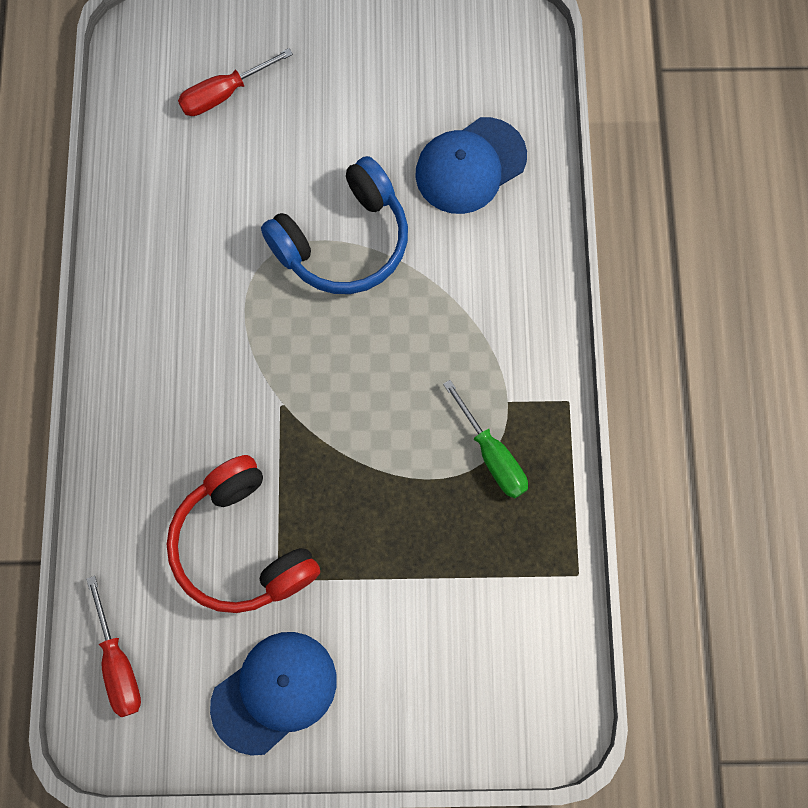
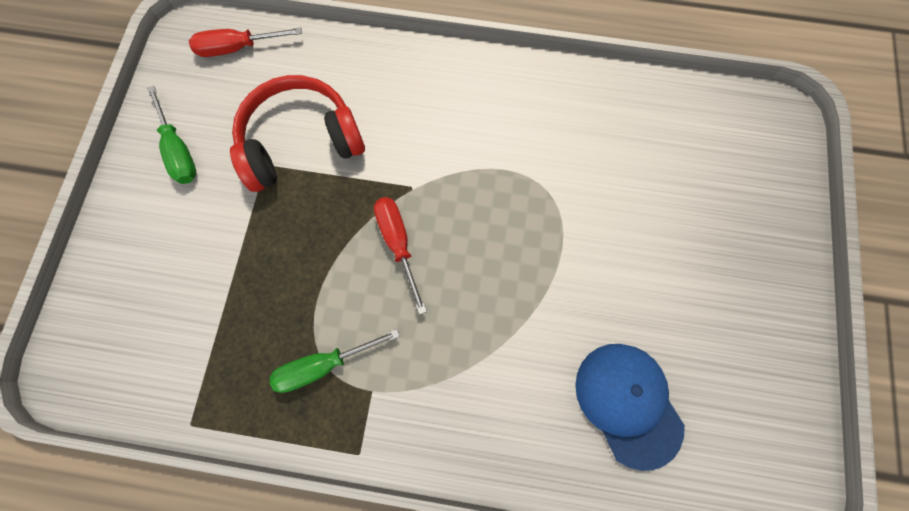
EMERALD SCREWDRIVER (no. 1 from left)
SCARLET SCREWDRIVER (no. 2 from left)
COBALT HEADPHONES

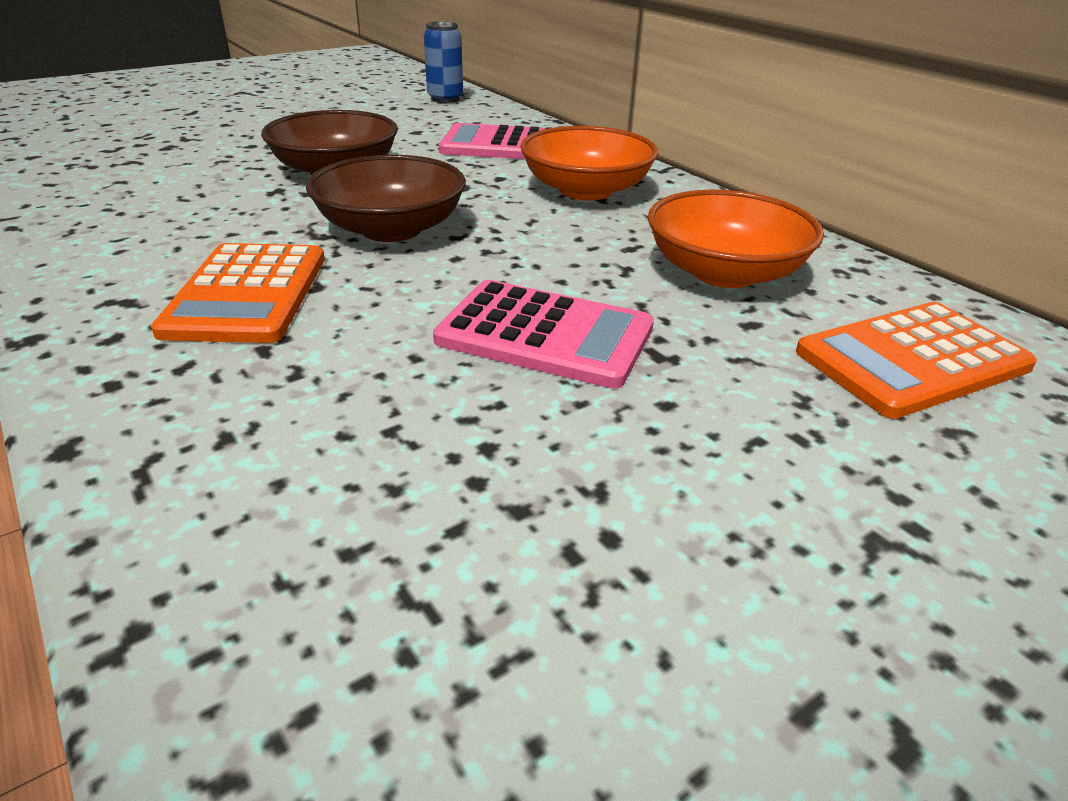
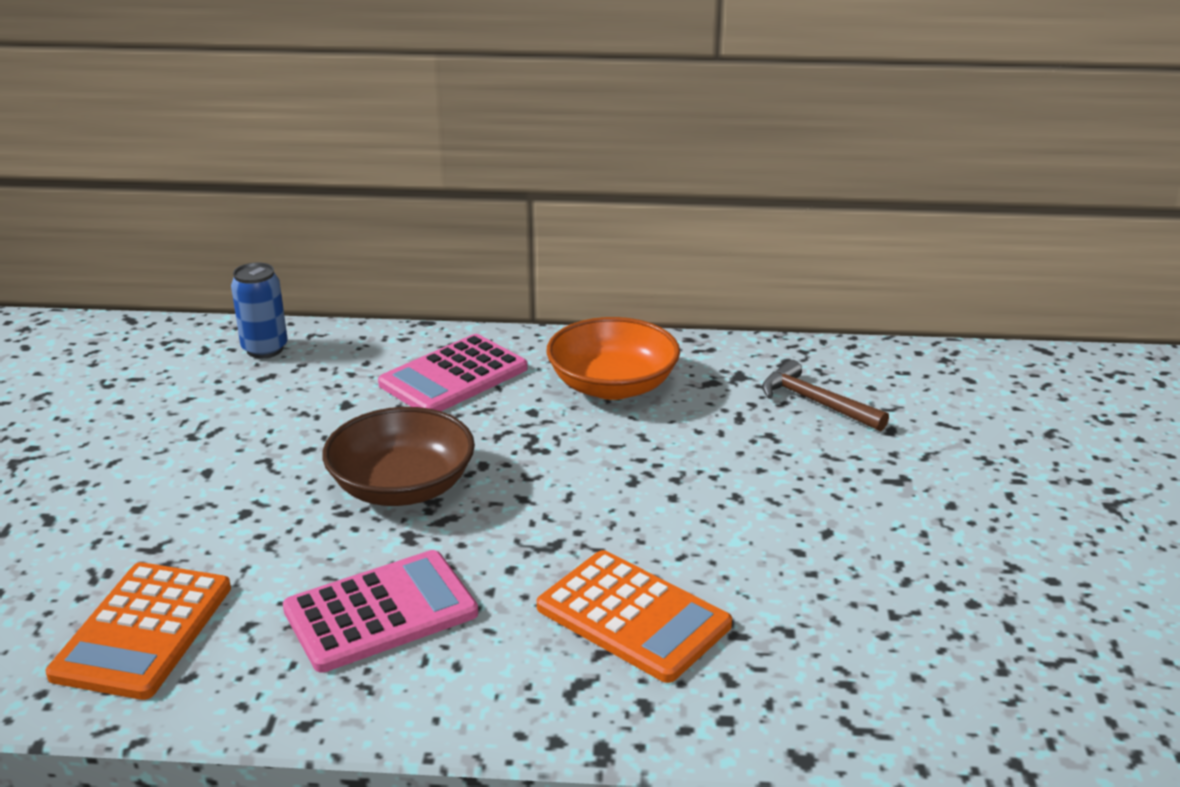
ORANGE-COLOURED ADDING MACHINE (no. 1 from left)
ROSY ADDING MACHINE (no. 1 from left)
RUSSET CARPENTER'S HAMMER
RUSSET DEEP DISH (no. 2 from left in the first image)

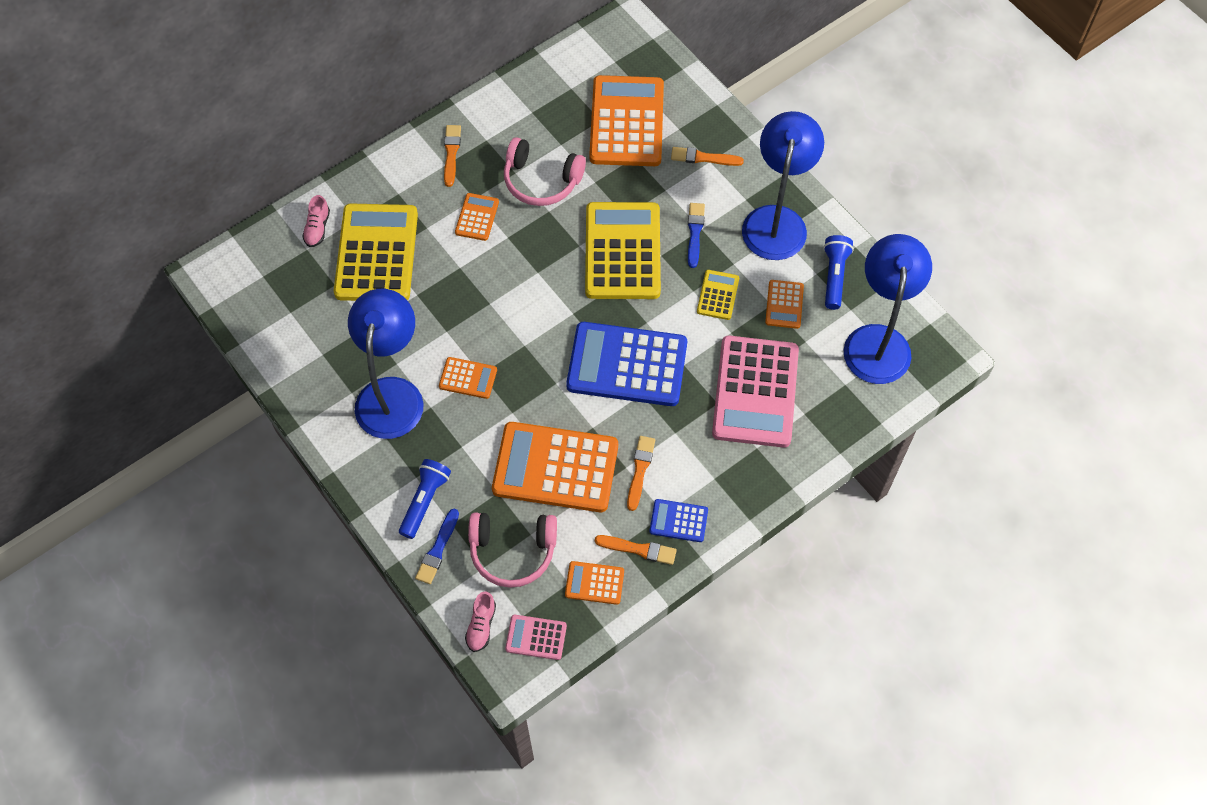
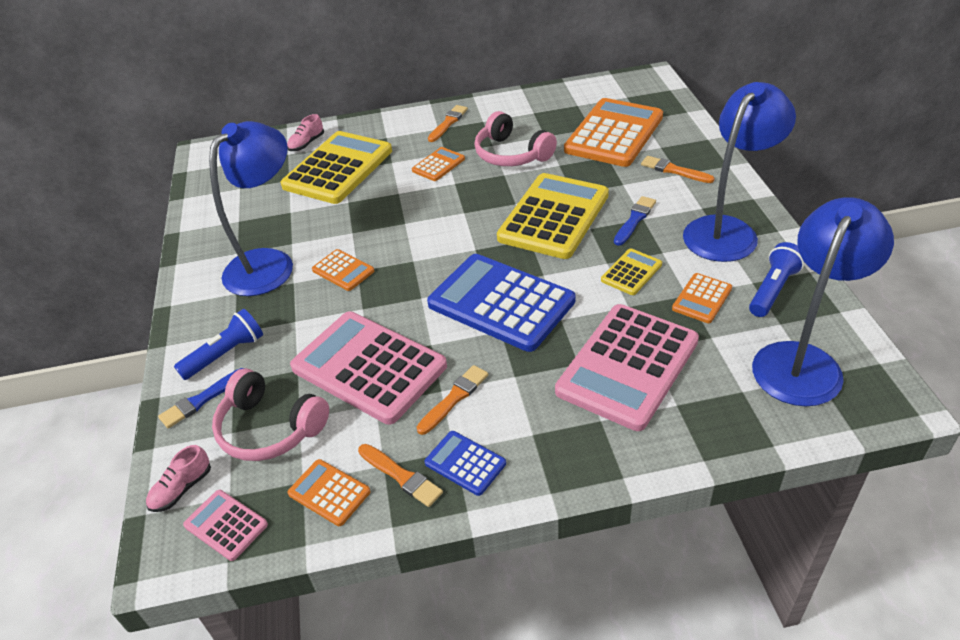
ROSY ADDING MACHINE (no. 2 from left)

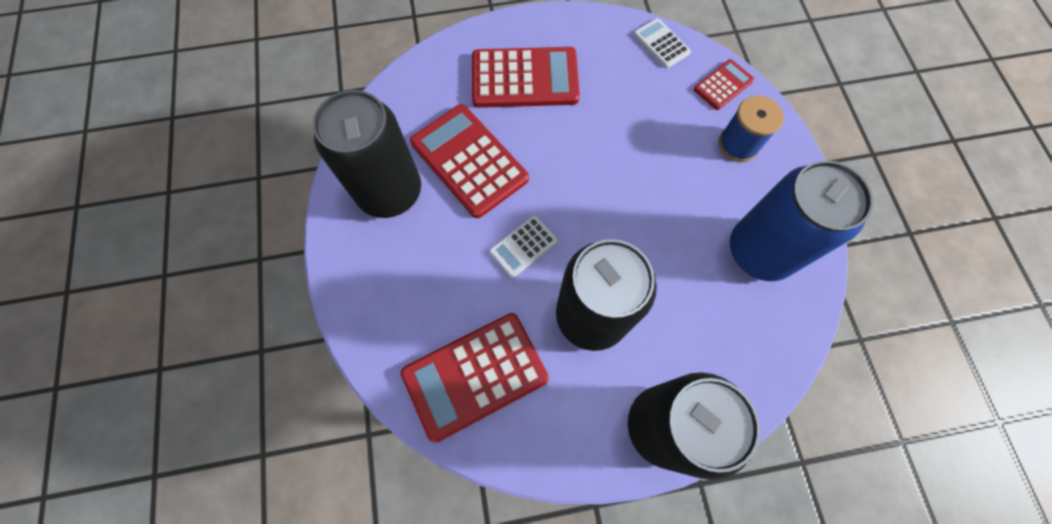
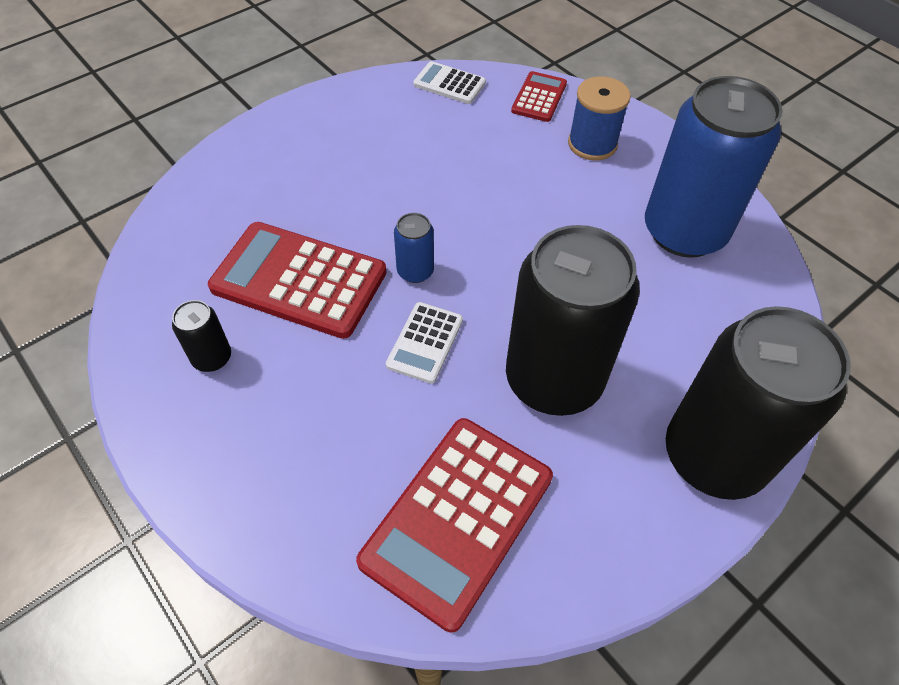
BLACK SODA CAN (no. 1 from left)
COBALT SODA CAN (no. 1 from left)
SCARLET ADDING MACHINE (no. 3 from left in the first image)

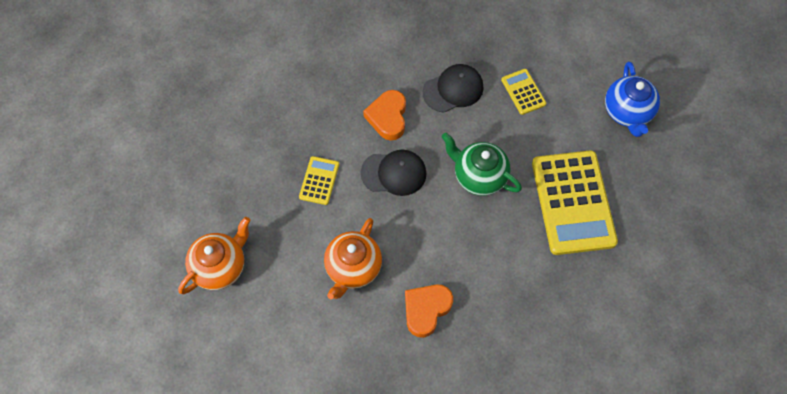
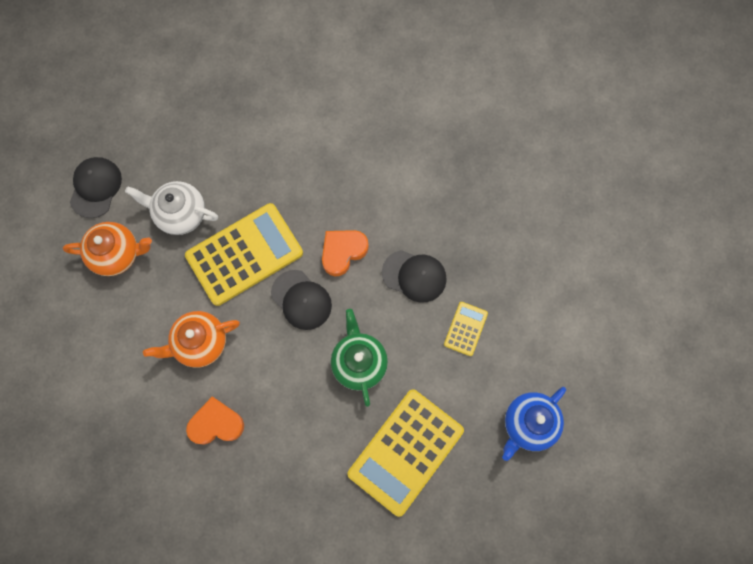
BLACK CAP (no. 1 from left)
WHITE CHINA TEAPOT
GOLDEN ADDING MACHINE (no. 1 from left)

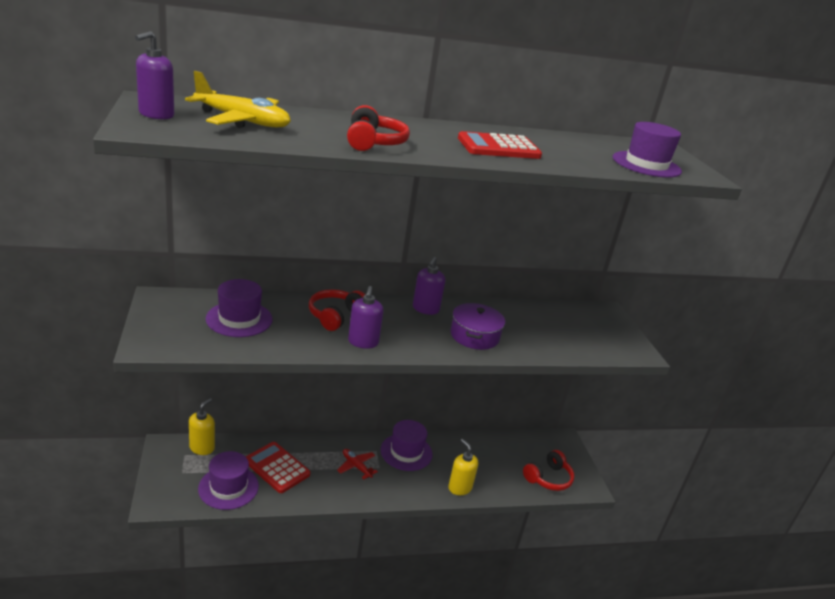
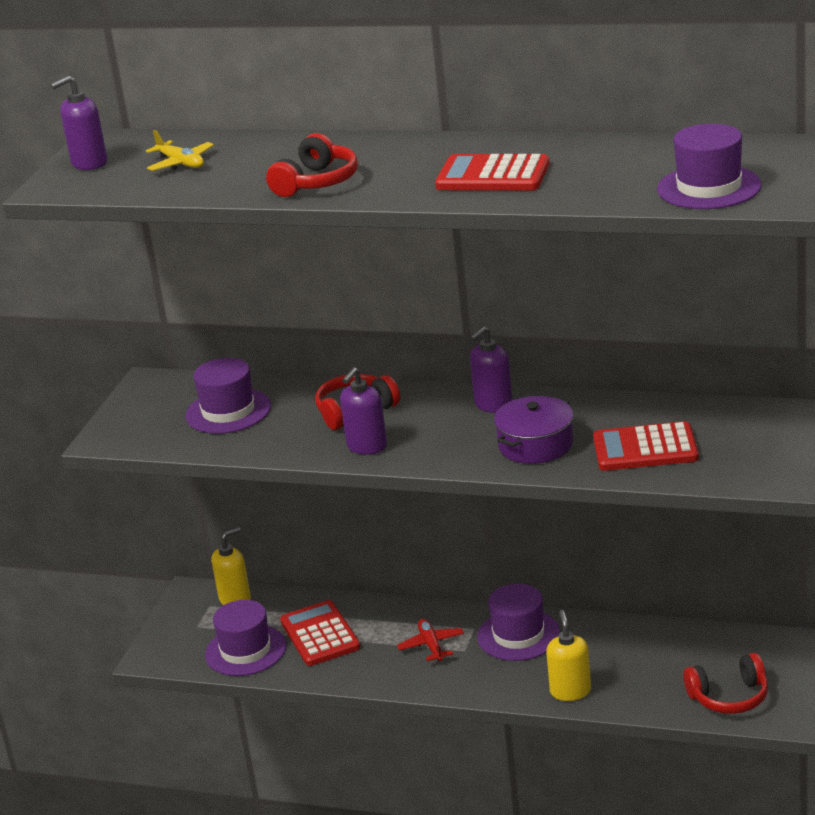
GOLDEN PLANE
SCARLET ADDING MACHINE (no. 3 from left)

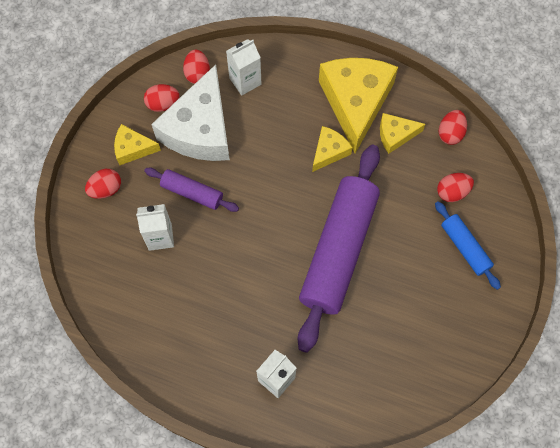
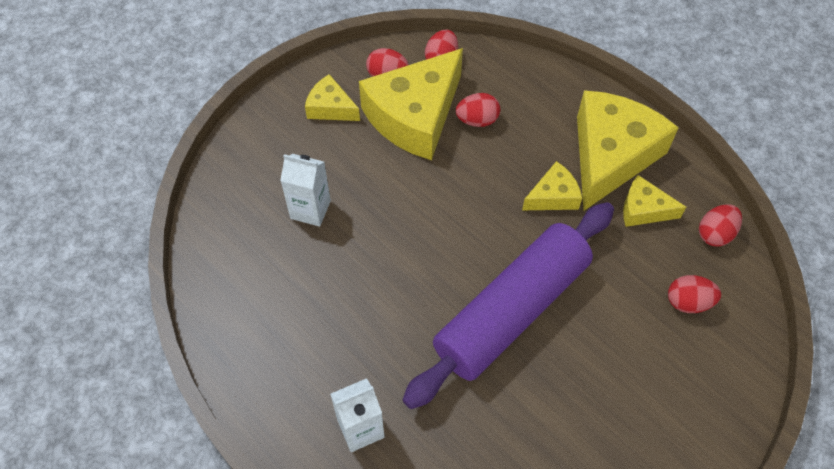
GOLDEN CHEESE (no. 2 from left)
SCARLET EGG SHAPE (no. 3 from left)
ROYAL PURPLE PASTRY ROLLER (no. 1 from left in the first image)
WHITE MILK CARTON (no. 2 from left in the first image)
COBALT PASTRY ROLLER

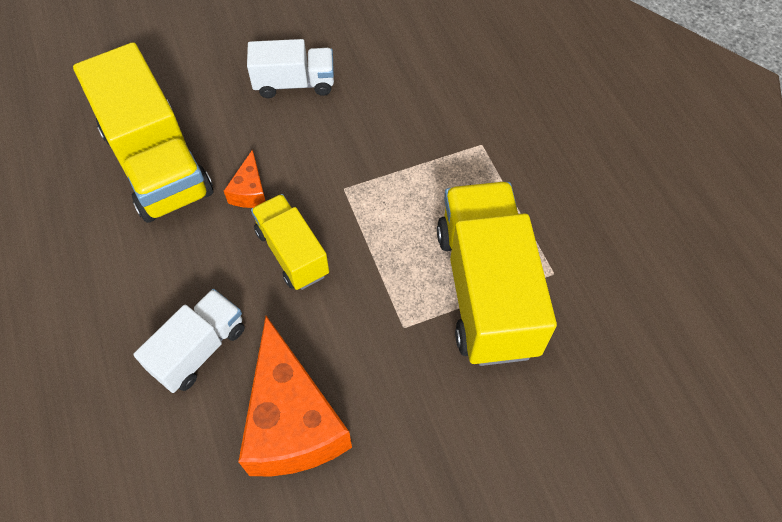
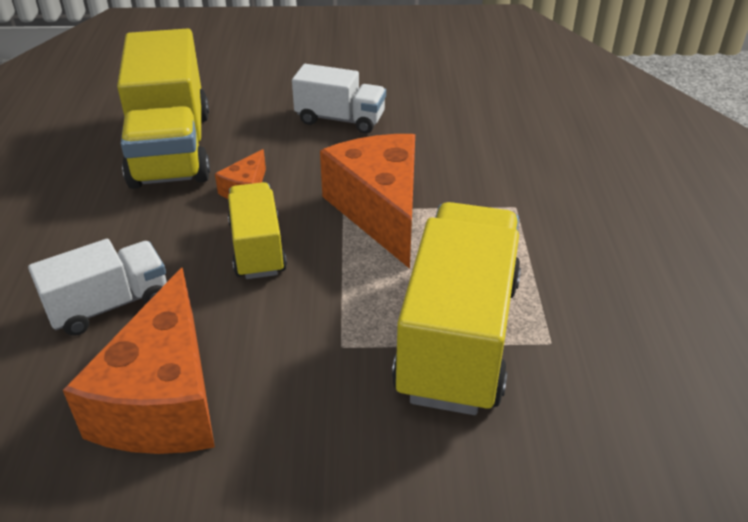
ORANGE-COLOURED CHEESE (no. 3 from left)

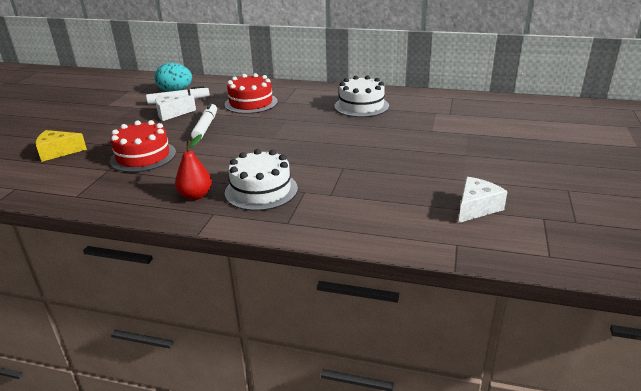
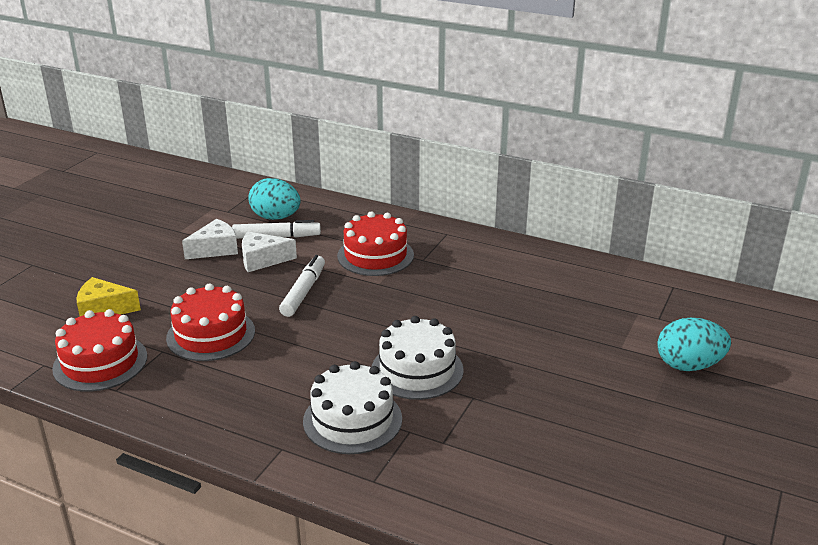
SCARLET GATEAU (no. 1 from left)
WHITE CHEESE (no. 1 from left)
WHITE GATEAU (no. 2 from left)
TEAL EGG SHAPE (no. 2 from left)
SCARLET TOY PEAR

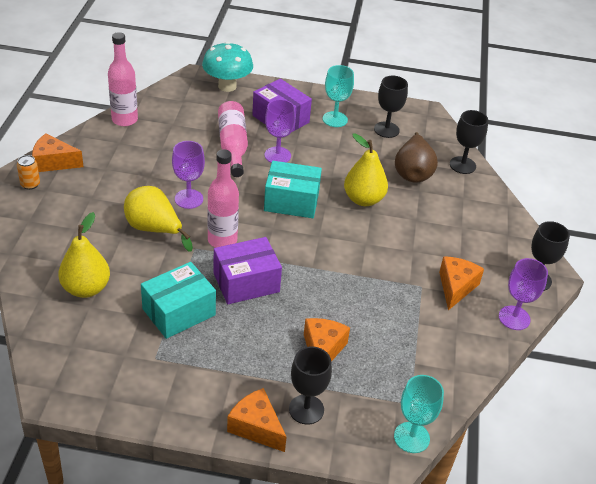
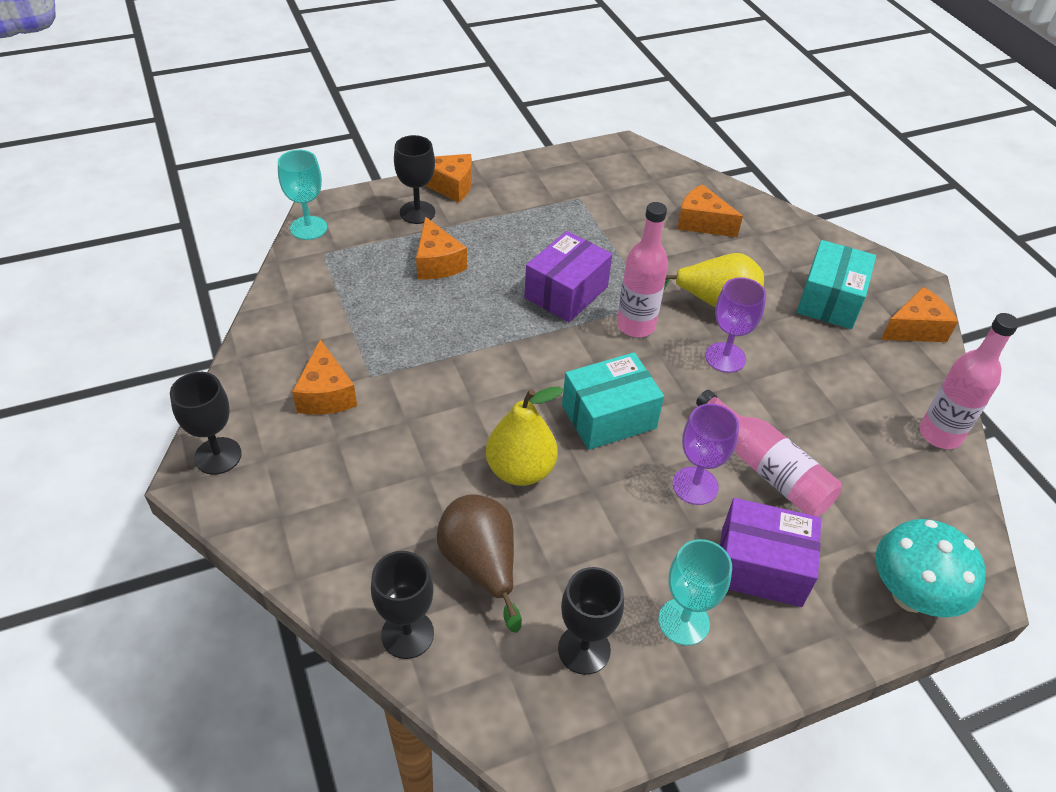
ORANGE-COLOURED CHEESE (no. 4 from left)
TEAL PARCEL (no. 2 from left)
ORANGE-COLOURED SODA CAN
ROYAL PURPLE CHALICE (no. 3 from left in the first image)

